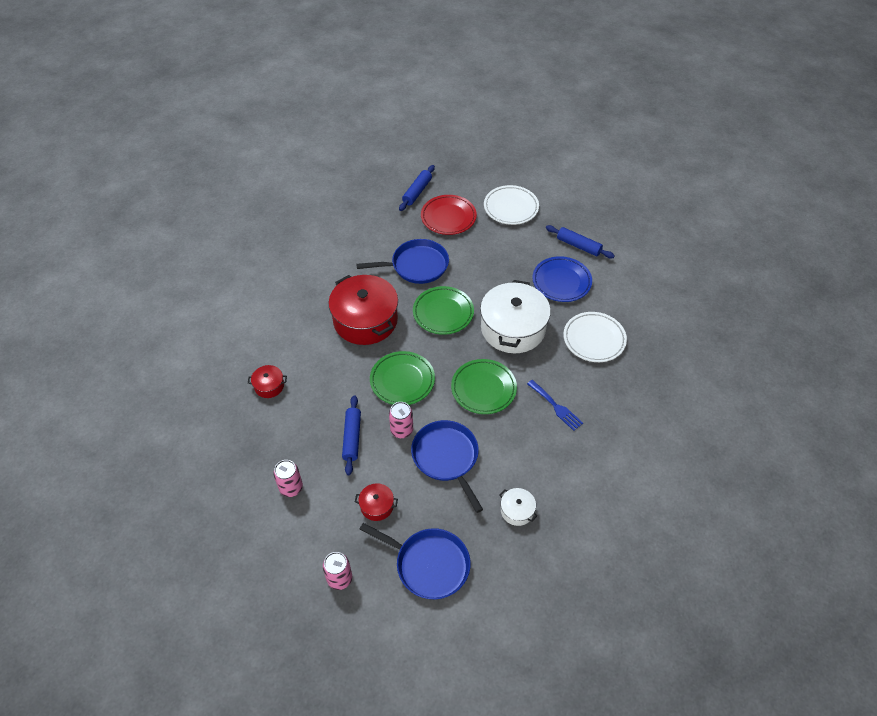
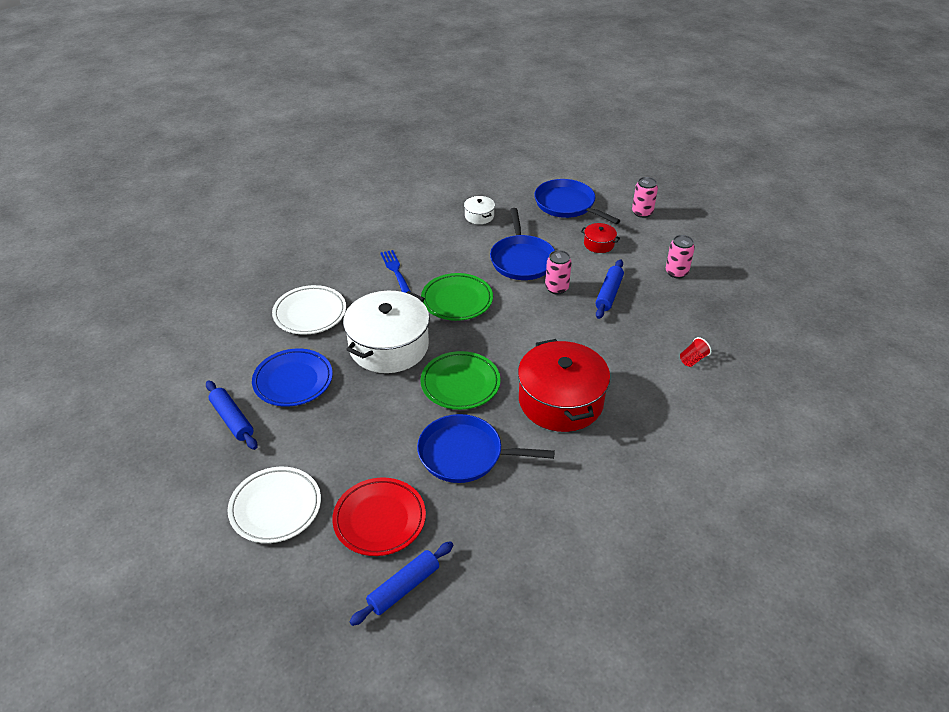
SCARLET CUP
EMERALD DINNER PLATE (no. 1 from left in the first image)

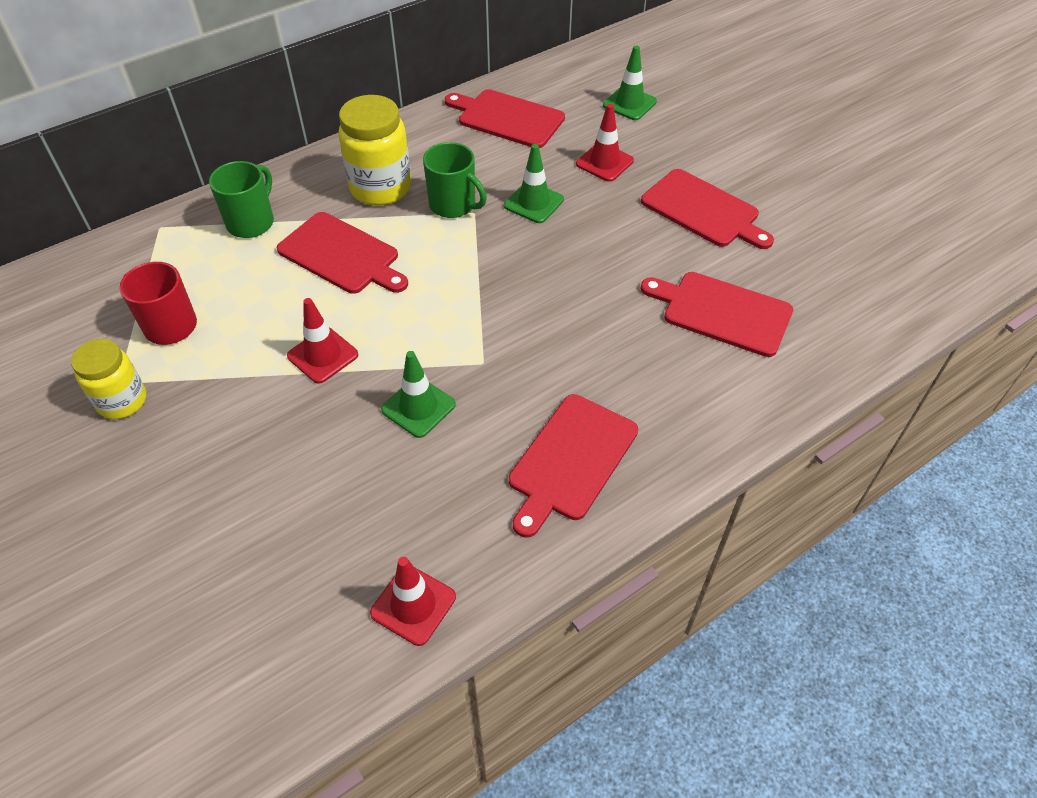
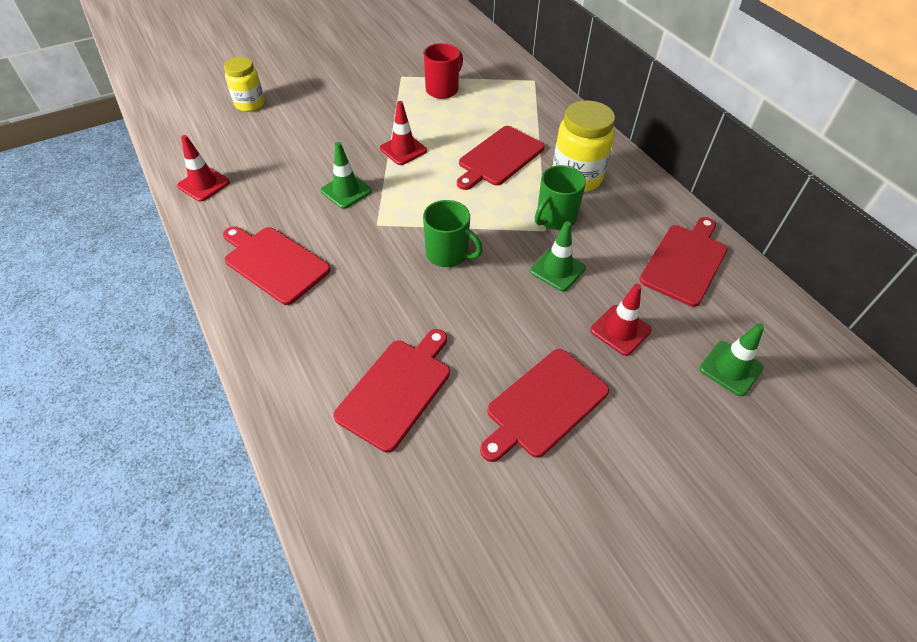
GOLDEN PRESERVE JAR (no. 1 from left)
EMERALD TEA MUG (no. 1 from left)

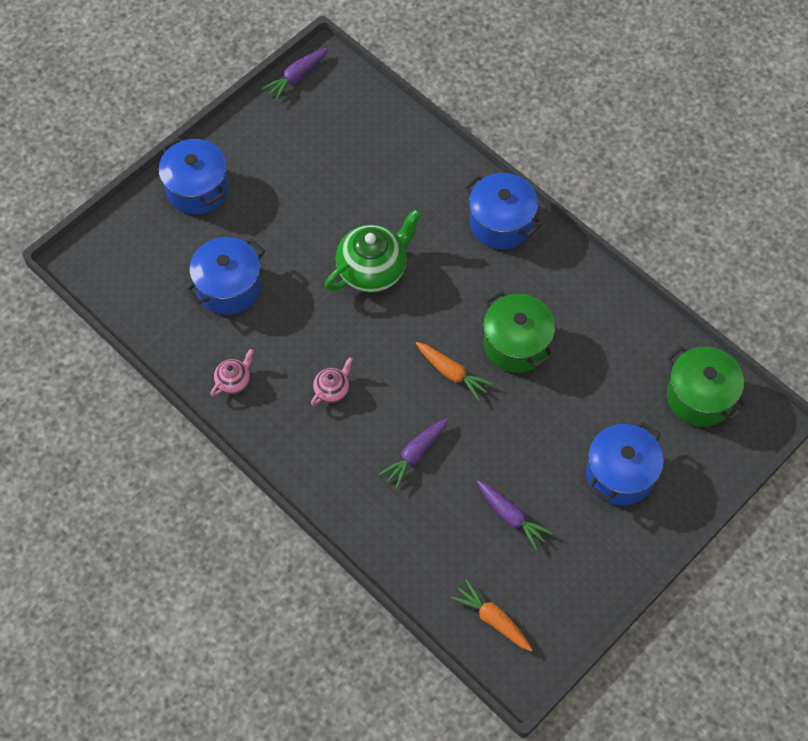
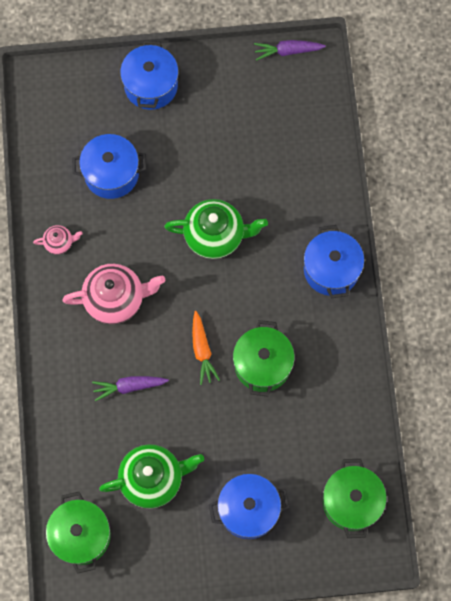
EMERALD STOCKPOT (no. 1 from left)
ROSY CHINA TEAPOT (no. 2 from left)
EMERALD CHINA TEAPOT (no. 1 from left)

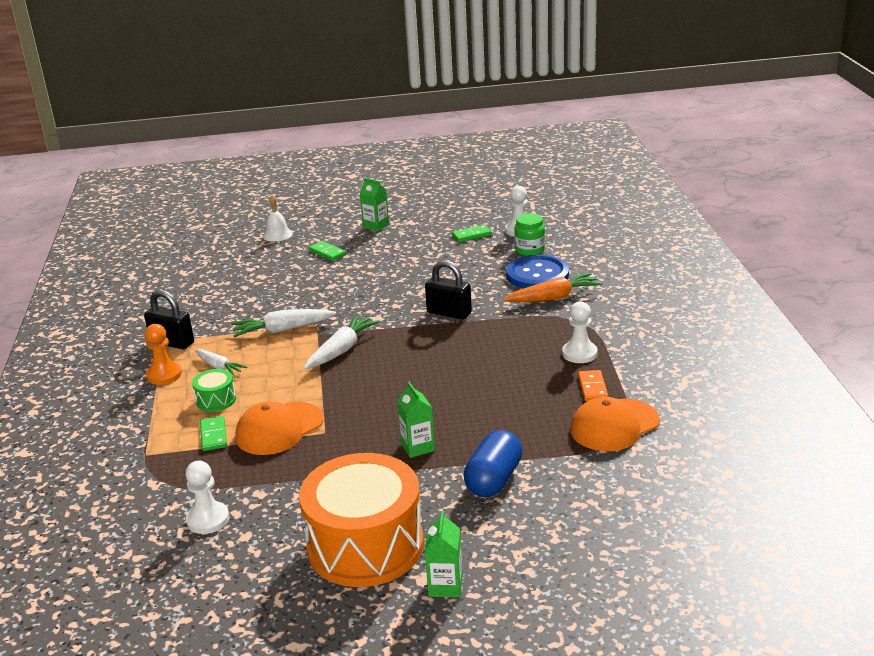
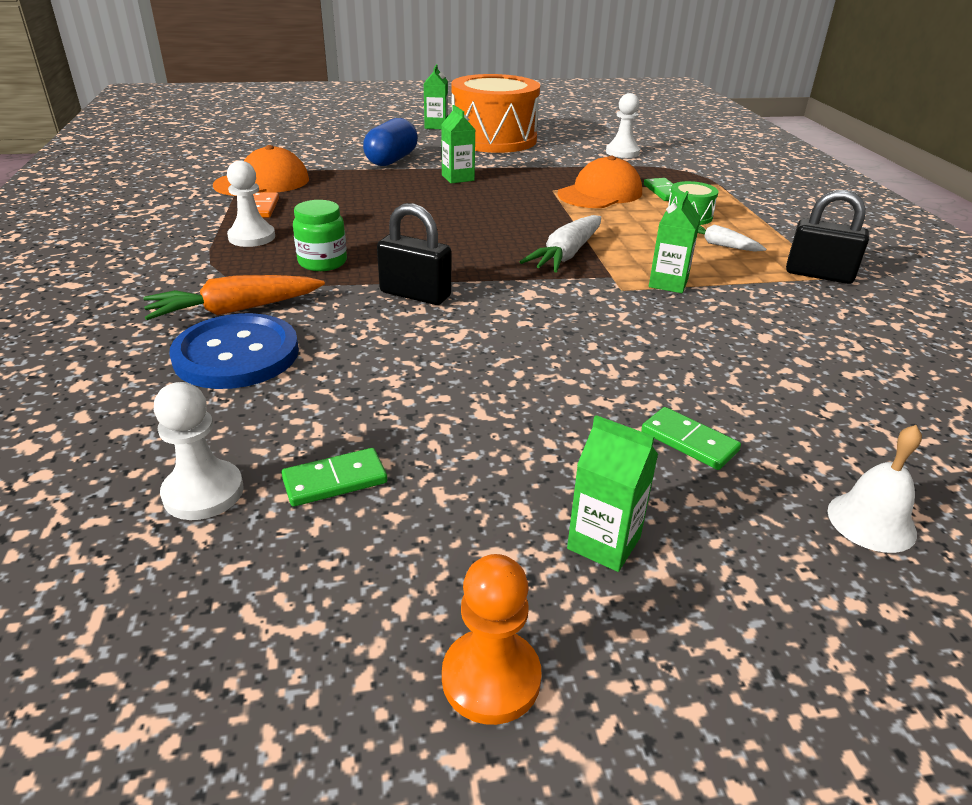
EMERALD PRESERVE JAR
ORANGE-COLOURED CHESS PAWN
EMERALD MILK CARTON (no. 4 from left)

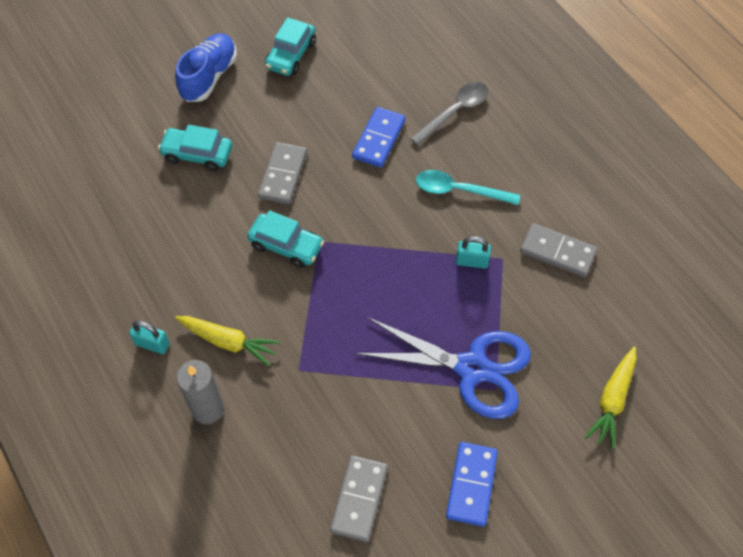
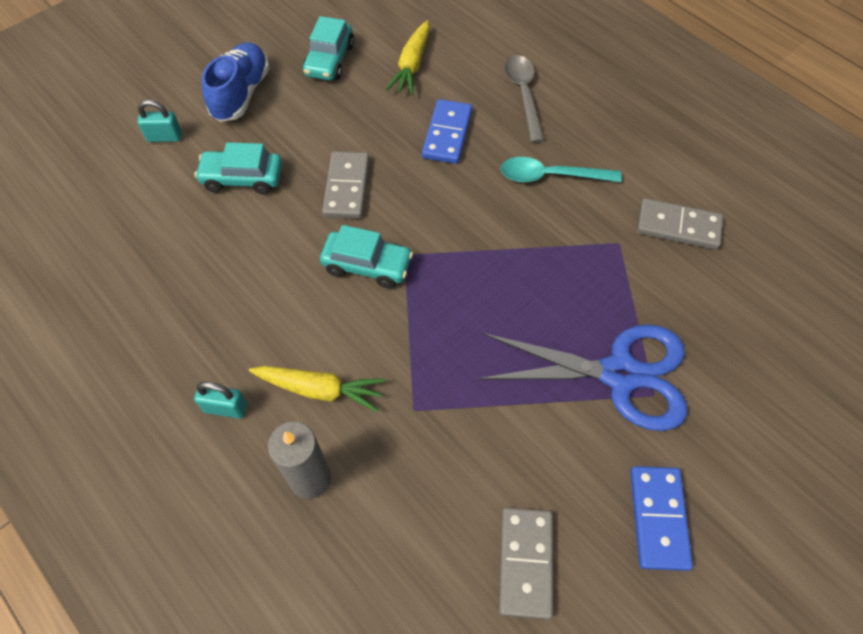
TEAL SMALL LOCK (no. 1 from left)
GOLDEN TOY CARROT (no. 2 from left)
ASH-GREY TEASPOON

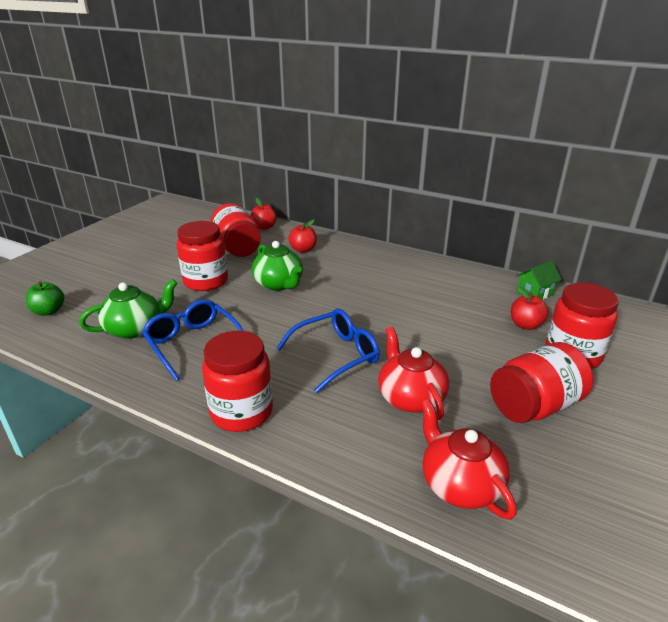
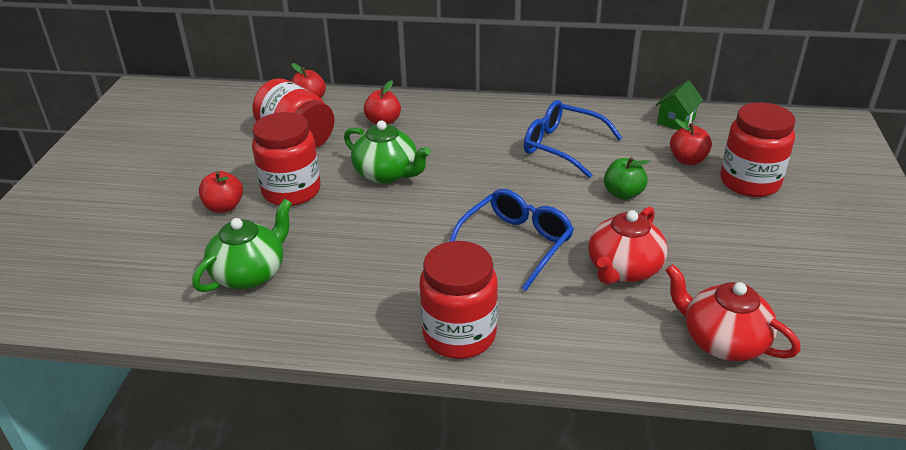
SCARLET APPLE FRUIT (no. 1 from left)
COBALT SPECTACLES (no. 2 from left)
SCARLET CHINA TEAPOT (no. 1 from left)
EMERALD APPLE FRUIT
SCARLET PRESERVE JAR (no. 4 from left in the first image)

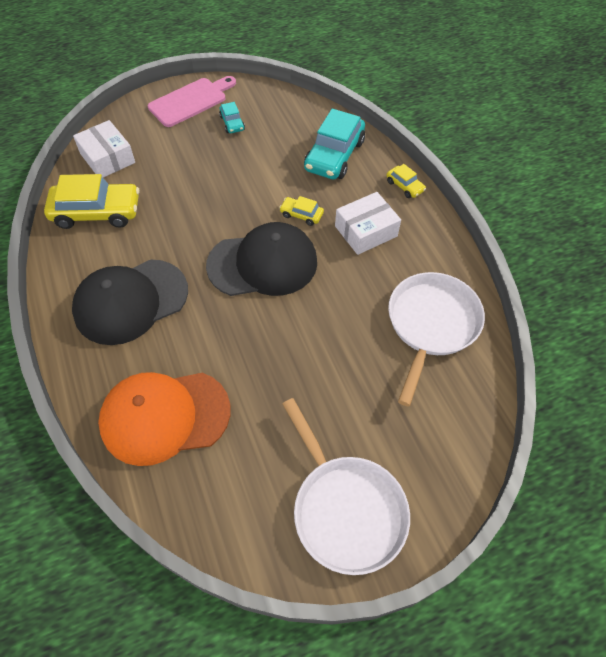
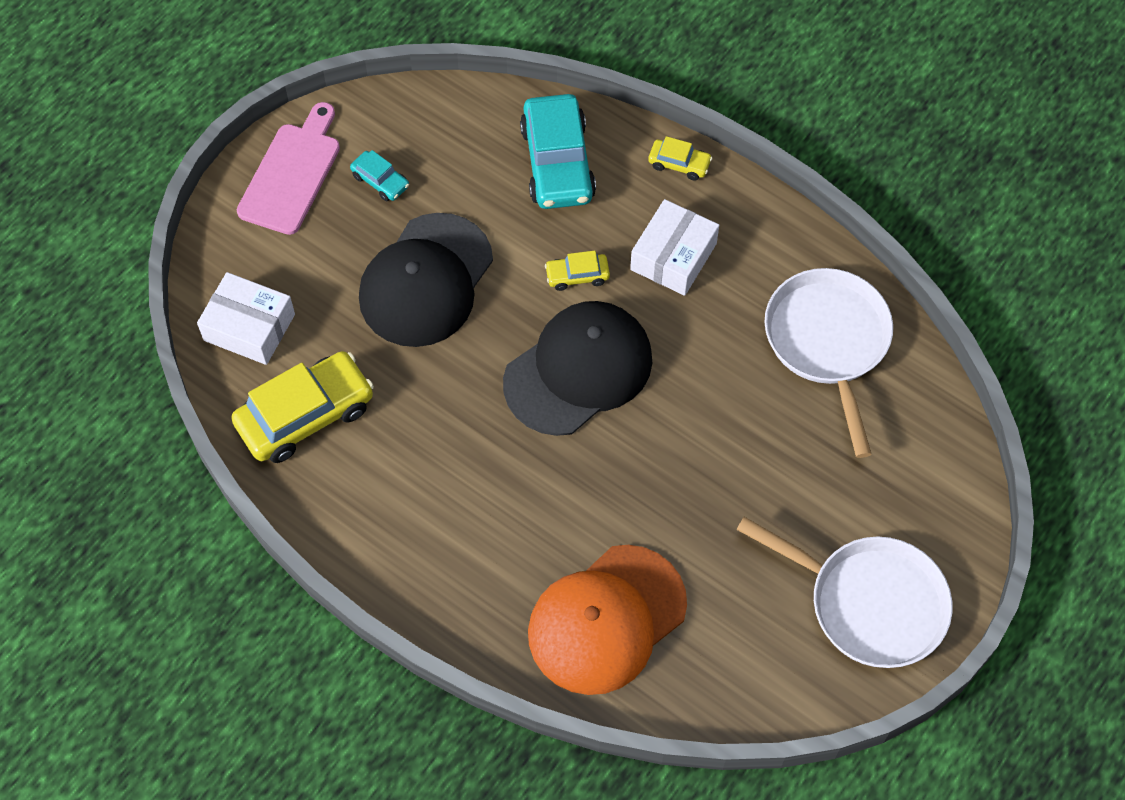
BLACK CAP (no. 1 from left)

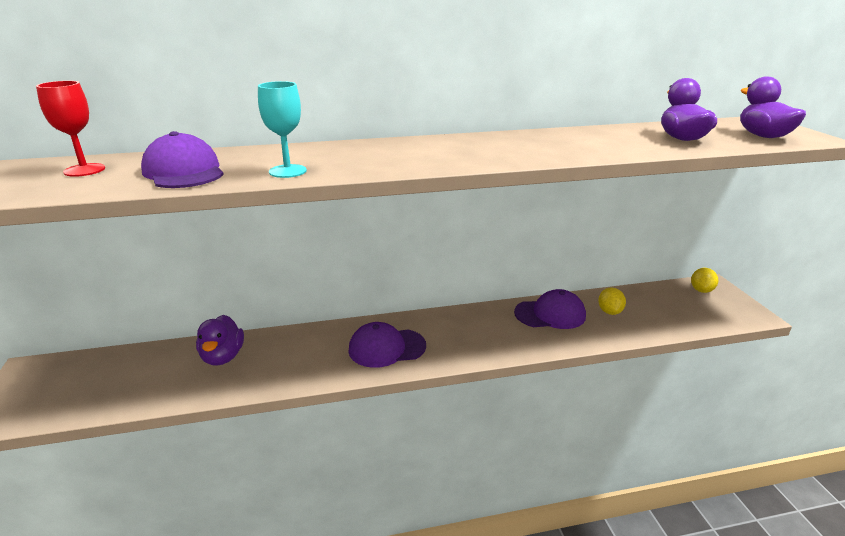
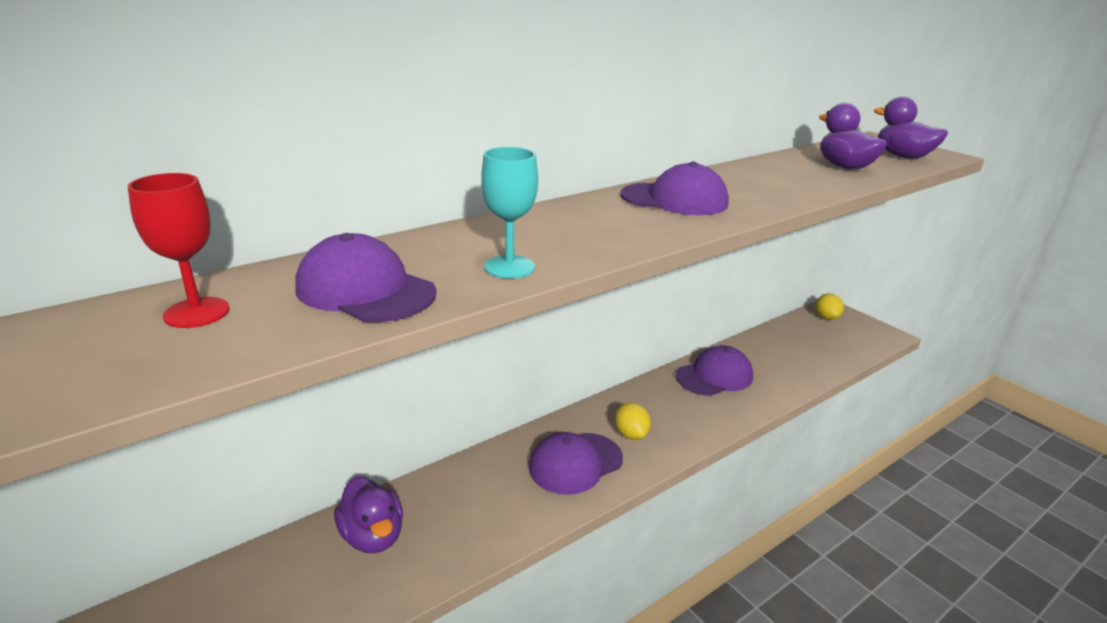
GOLDEN LEMON (no. 1 from left)
ROYAL PURPLE CAP (no. 3 from left)

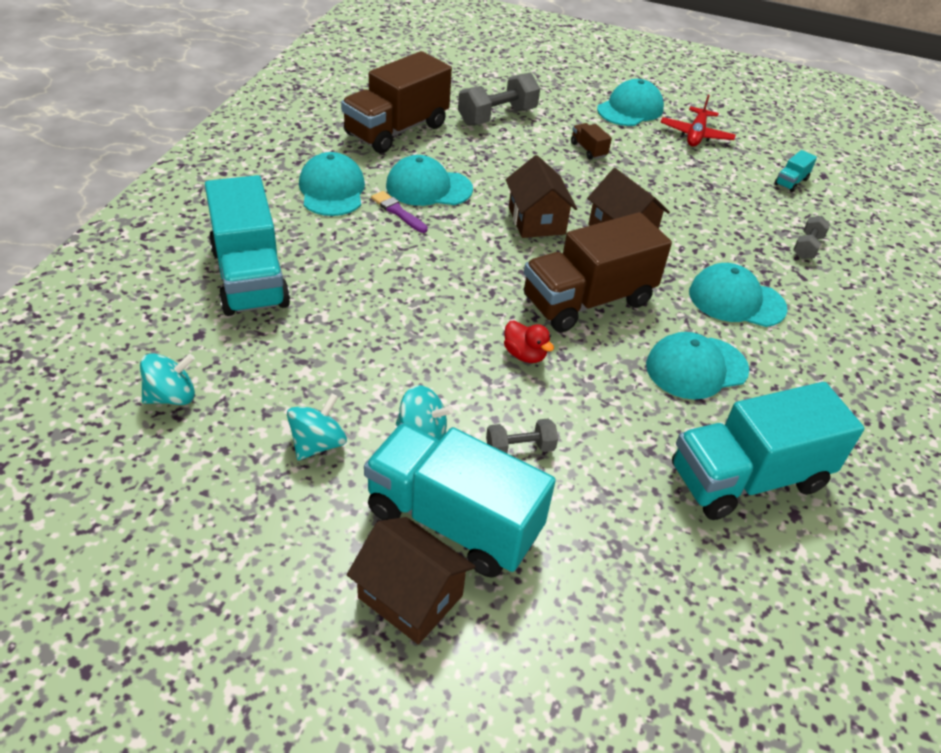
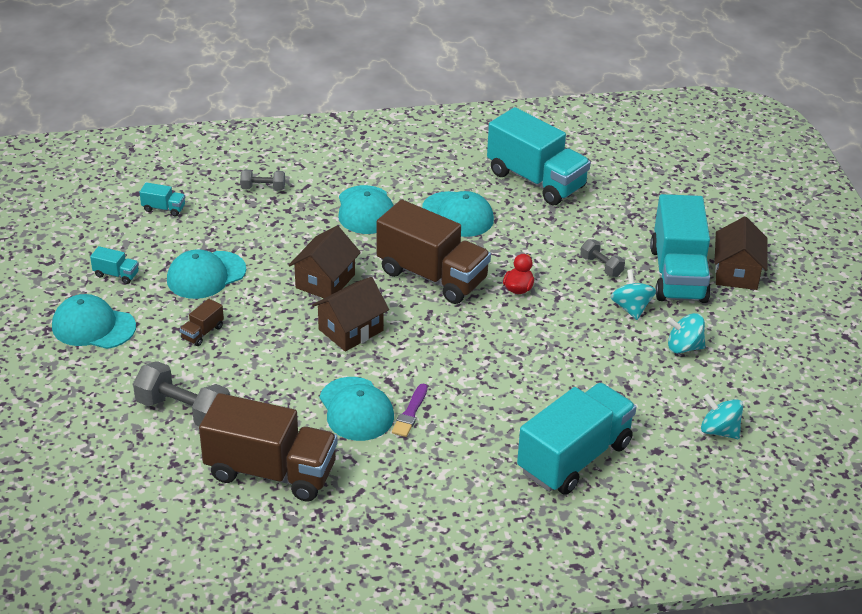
TEAL TRUCK (no. 1 from left)
TEAL CAP (no. 2 from left)

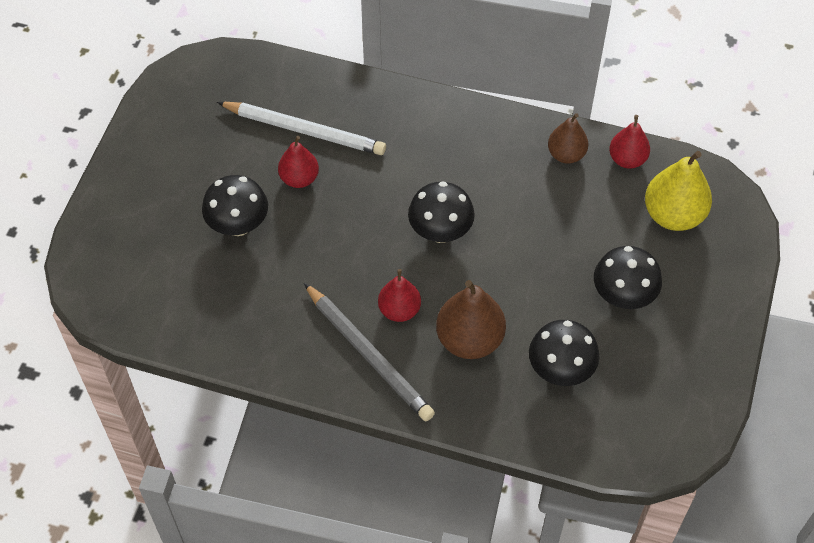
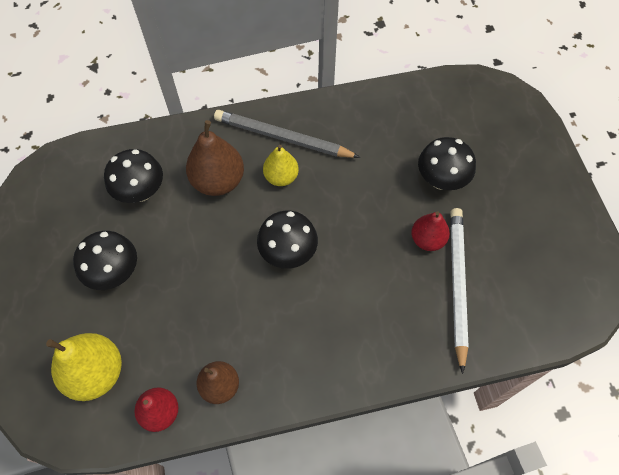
GOLDEN TOY PEAR (no. 2 from left)
WHITE PENCIL

